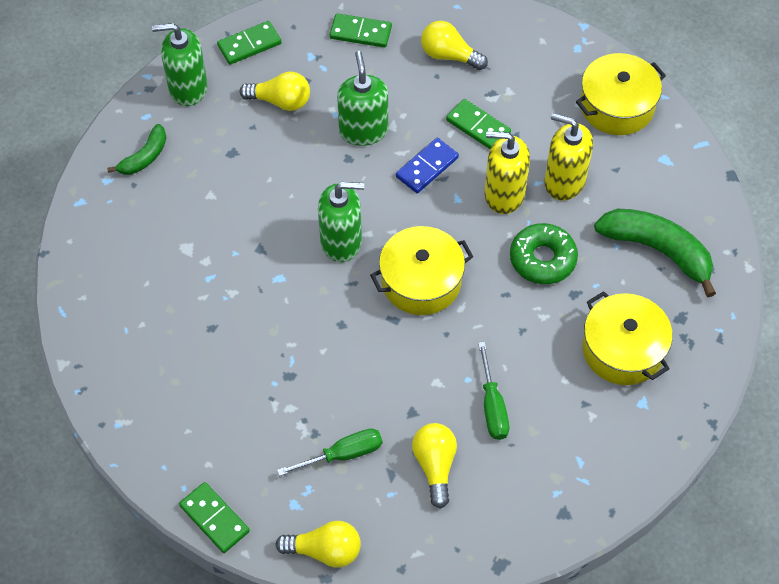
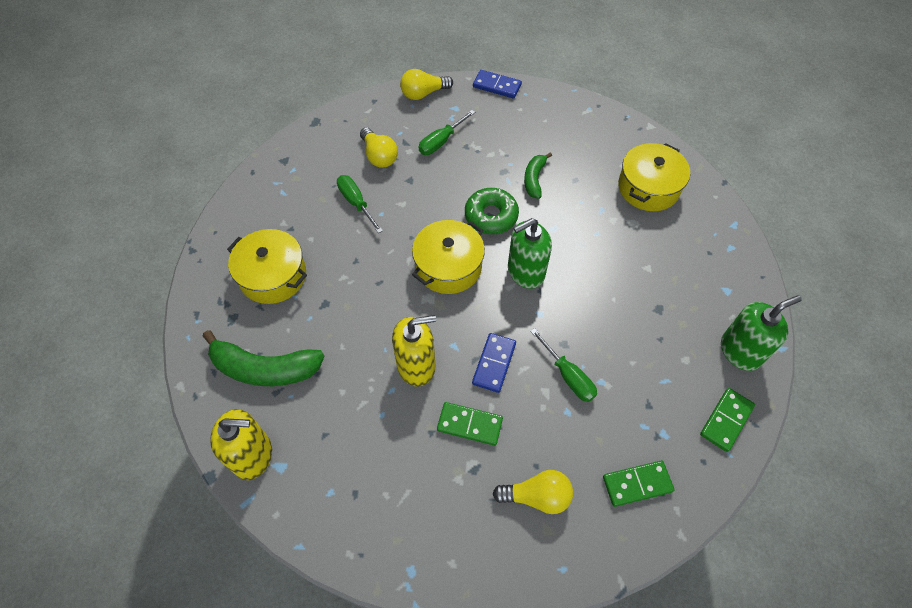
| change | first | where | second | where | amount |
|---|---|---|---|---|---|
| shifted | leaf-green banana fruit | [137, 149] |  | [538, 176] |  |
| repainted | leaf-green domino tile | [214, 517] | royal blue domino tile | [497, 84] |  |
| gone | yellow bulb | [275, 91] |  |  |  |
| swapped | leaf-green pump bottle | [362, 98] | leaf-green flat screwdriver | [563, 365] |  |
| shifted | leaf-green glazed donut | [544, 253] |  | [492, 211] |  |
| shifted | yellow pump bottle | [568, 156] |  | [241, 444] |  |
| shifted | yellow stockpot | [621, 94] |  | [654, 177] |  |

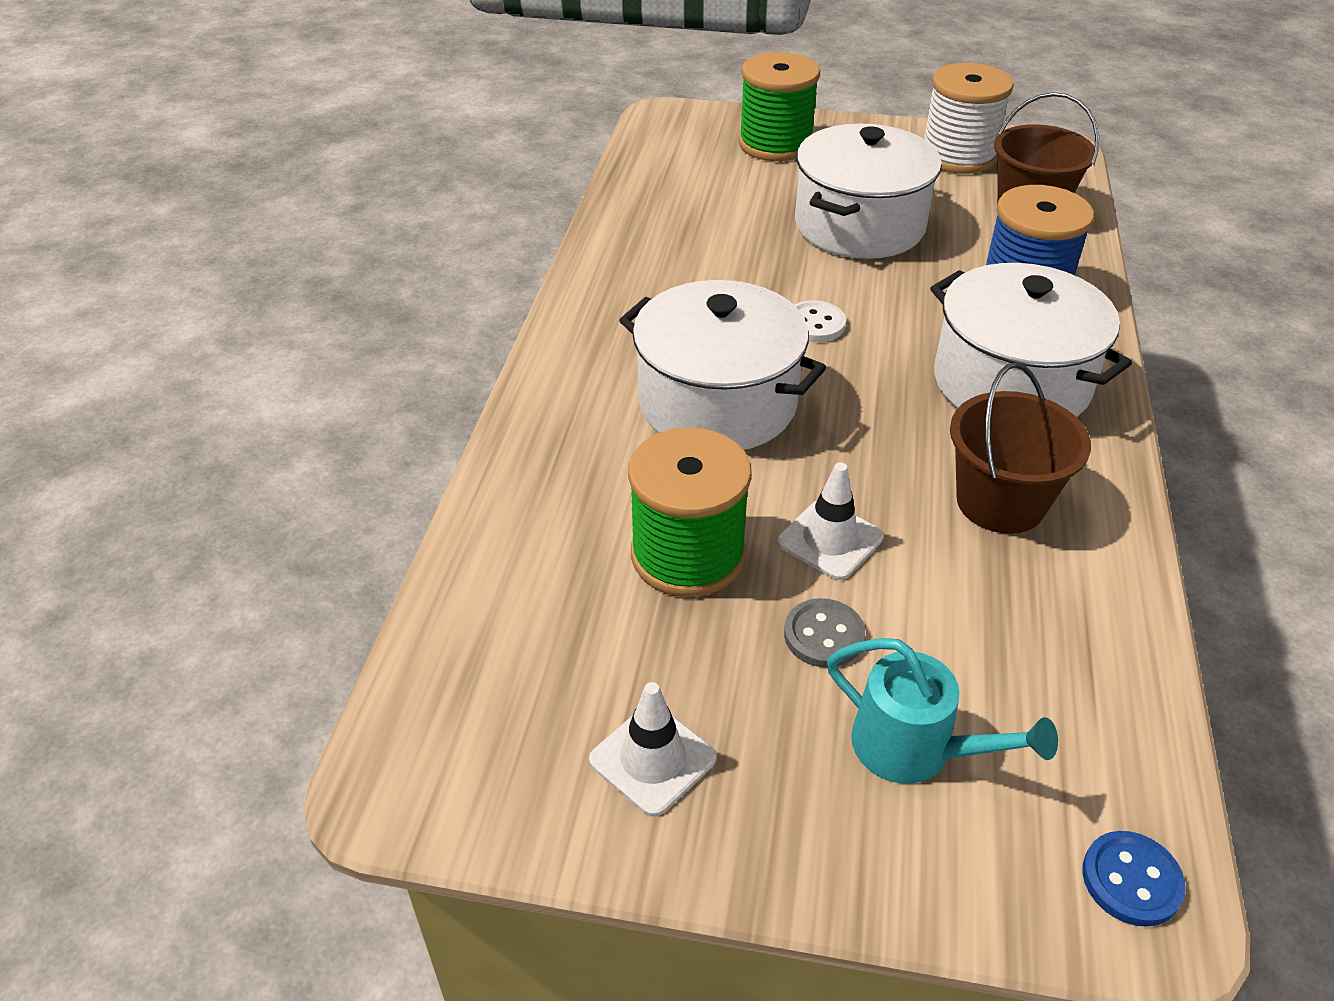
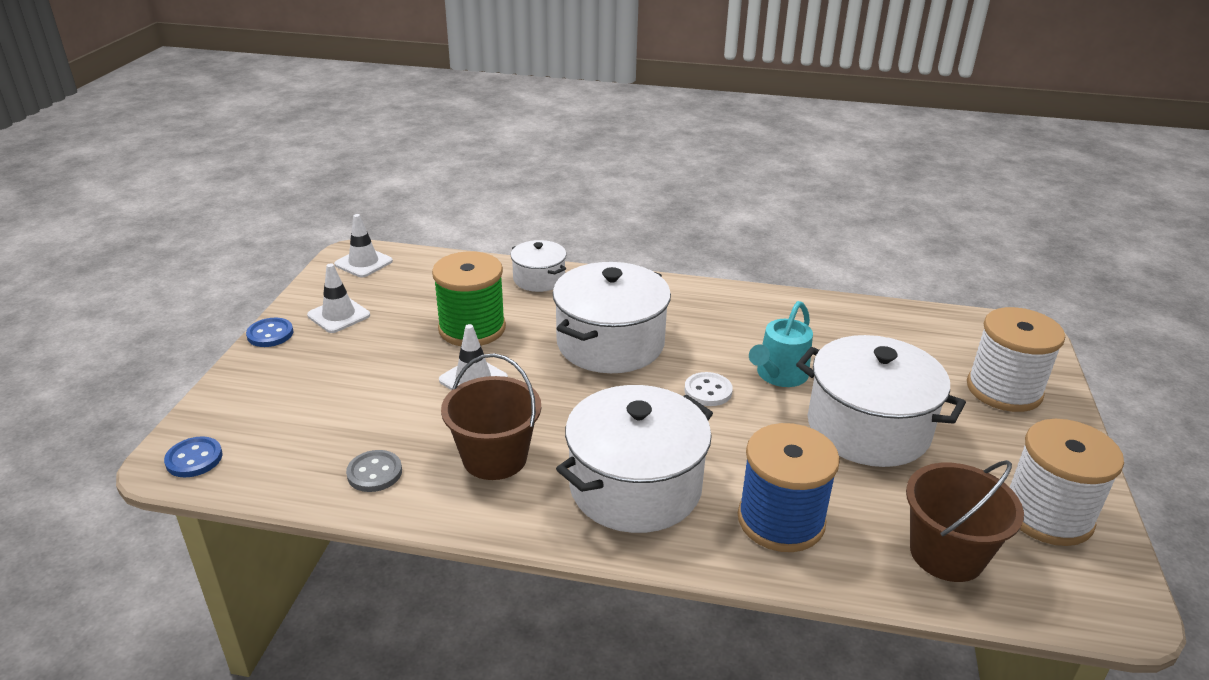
| change | first | where | second | where | amount |
|---|---|---|---|---|---|
| repainted | leaf-green bobbin | [779, 106] | white bobbin | [1016, 359] |  |
| shifted | ash-grey button | [824, 633] |  | [374, 471] |  |
| shifted | turquoise watering can | [942, 711] |  | [781, 344] |  |
| new |  |  | royal blue button | [269, 332] |  |
| new |  |  | white road cone | [363, 245] |  |
| new |  |  | white stockpot | [538, 266] |  |

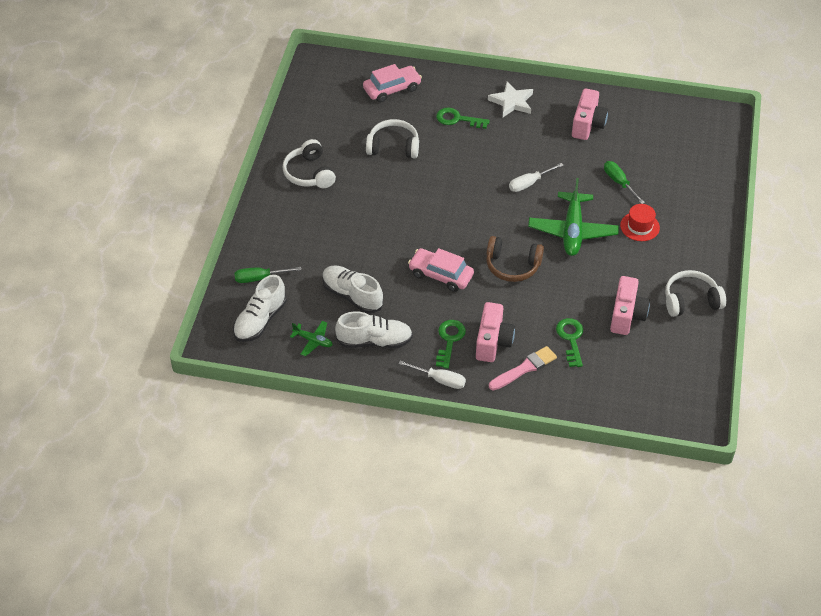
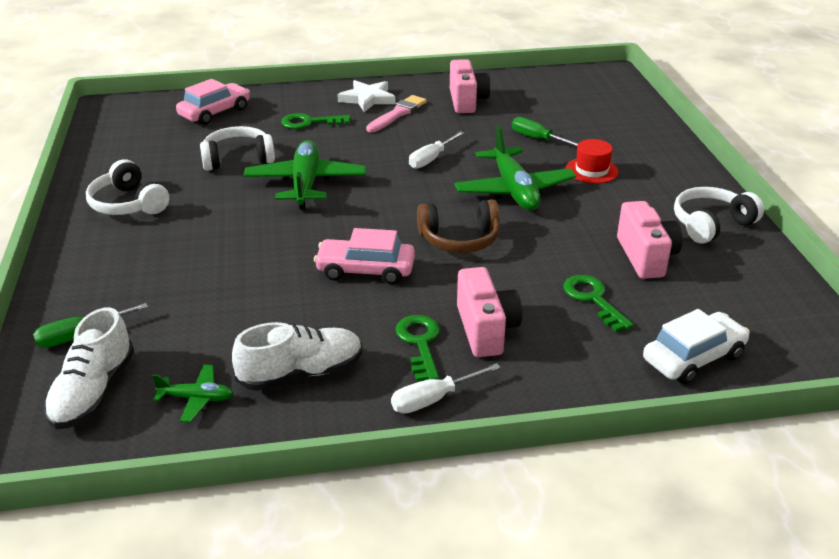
| change | first | where | second | where | amount |
|---|---|---|---|---|---|
| gone | white sneaker | [352, 289] |  |  |  |
| rotated | white flat screwdriver | [432, 375] |  | [446, 388] | 150 degrees clockwise |
| shifted | rose-pink brush | [523, 368] |  | [396, 113] |  |
| new |  |  | leaf-green plane | [304, 174] |  |
| new |  |  | white automobile | [696, 346] |  |

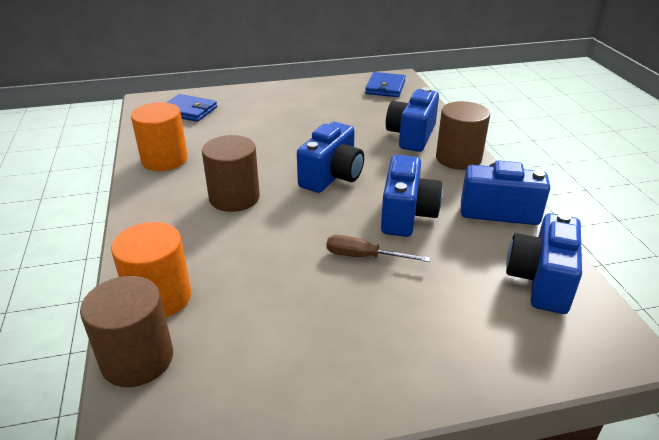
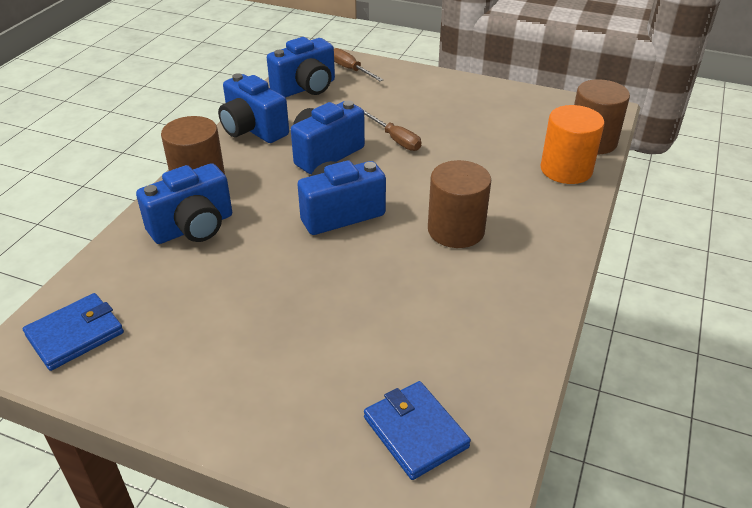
| change | first | where | second | where | amount |
|---|---|---|---|---|---|
| gone | orange-coloured cylinder shape | [159, 136] |  |  |  |
| new |  |  | dark brown flat screwdriver | [359, 64] |  |

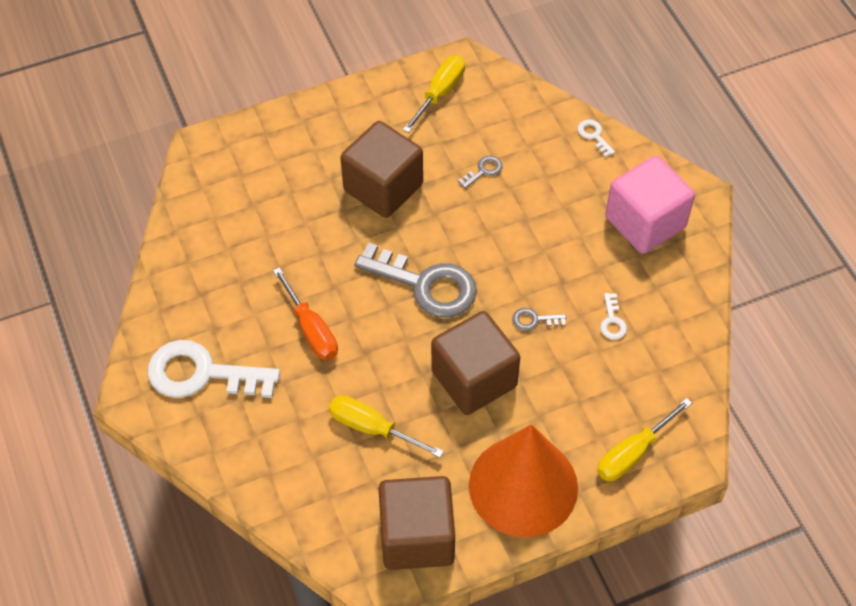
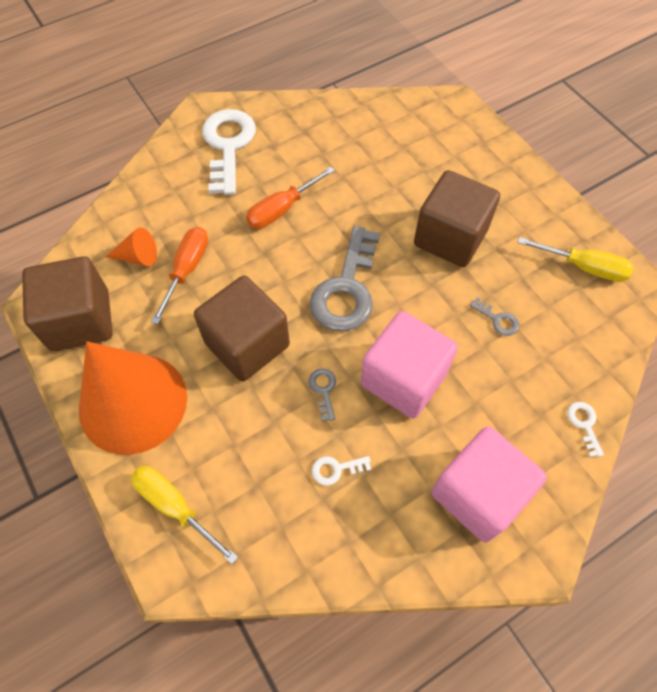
| change | first | where | second | where | amount |
|---|---|---|---|---|---|
| repainted | yellow flat screwdriver | [386, 426] | orange-coloured flat screwdriver | [179, 275] |  |
| rotated | white latchkey | [596, 138] |  | [585, 429] | 60 degrees counterclockwise |
| new |  |  | orange-coloured cone | [131, 246] |  |
| new |  |  | rose-pink cube | [409, 364] |  |

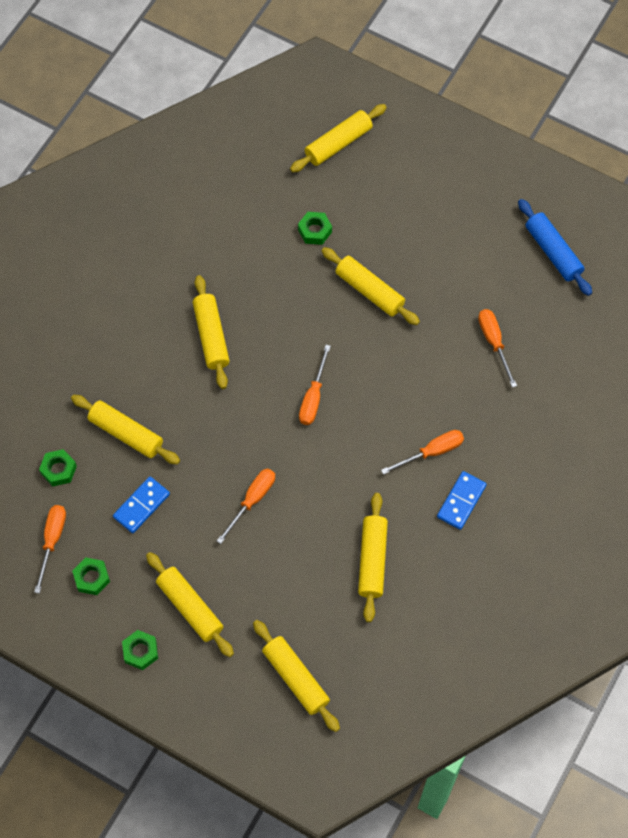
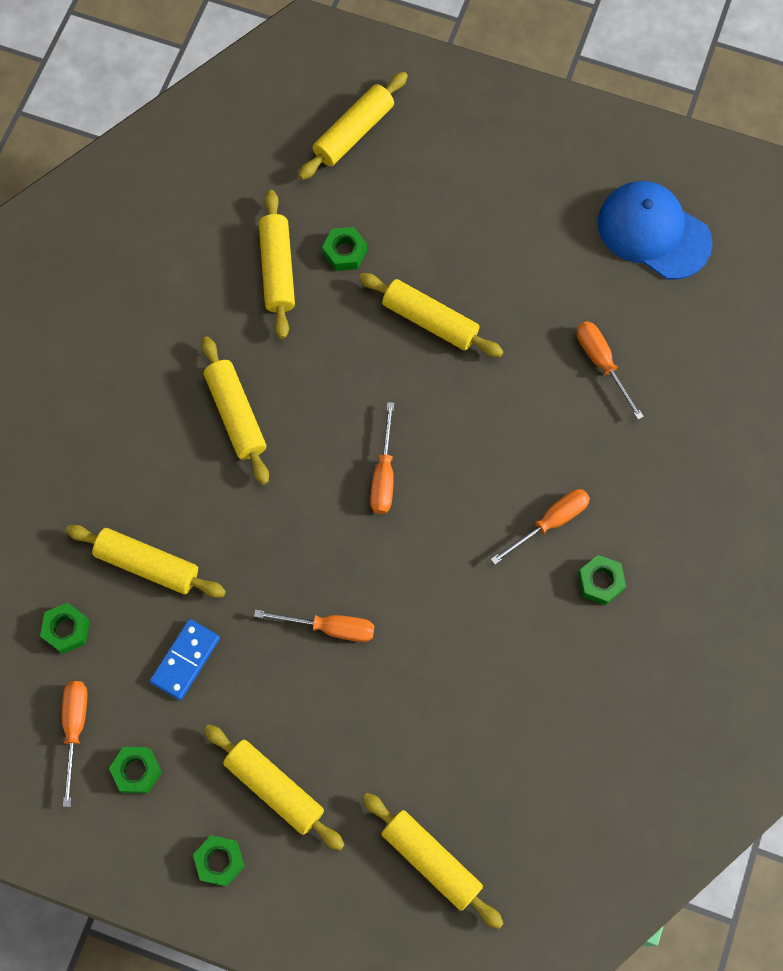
| change | first | where | second | where | amount |
|---|---|---|---|---|---|
| rotated | orange-coloured flat screwdriver | [246, 506] |  | [314, 626] | 75 degrees clockwise |
| shifted | yellow pastry roller | [373, 557] |  | [277, 264] |  |
| swapped | royal blue domino tile | [462, 500] | leaf-green hexagon nut | [602, 580] |  |
| swapped | royal blue pastry roller | [555, 247] | royal blue cap | [655, 230] |  |

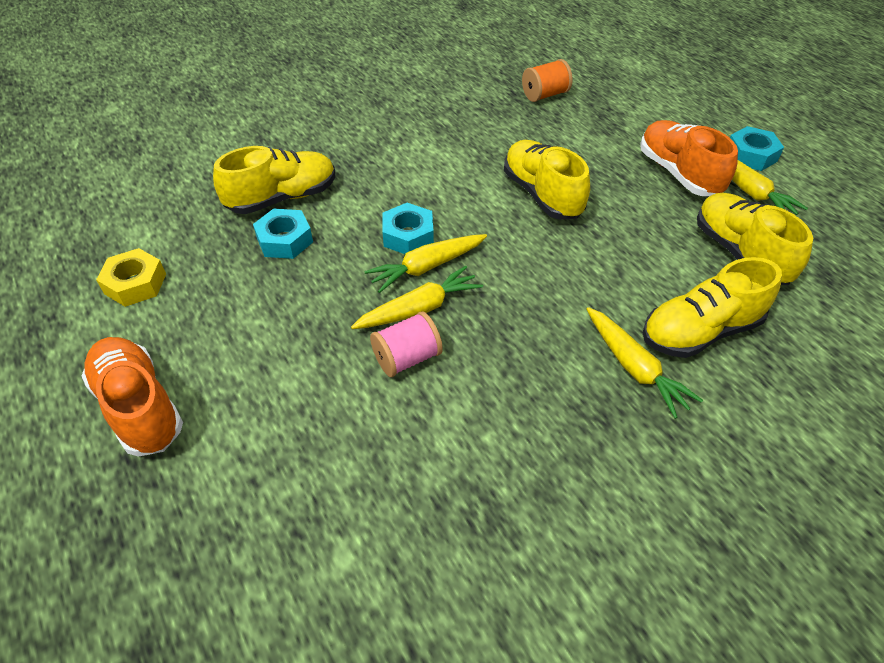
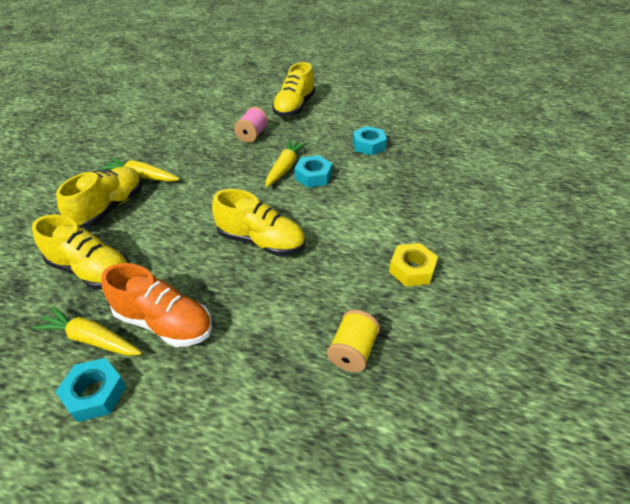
| change | first | where | second | where | amount |
|---|---|---|---|---|---|
| gone | orange-coloured sneaker | [132, 397] |  |  |  |
| shifted | yellow hexagon nut | [131, 277] |  | [413, 265] |  |
| shifted | yellow sneaker | [274, 180] |  | [293, 89] |  |
| gone | yellow root vegetable | [417, 297] |  |  |  |
| repainted | orange-coloured bobbin | [547, 80] | yellow bobbin | [353, 341] |  |

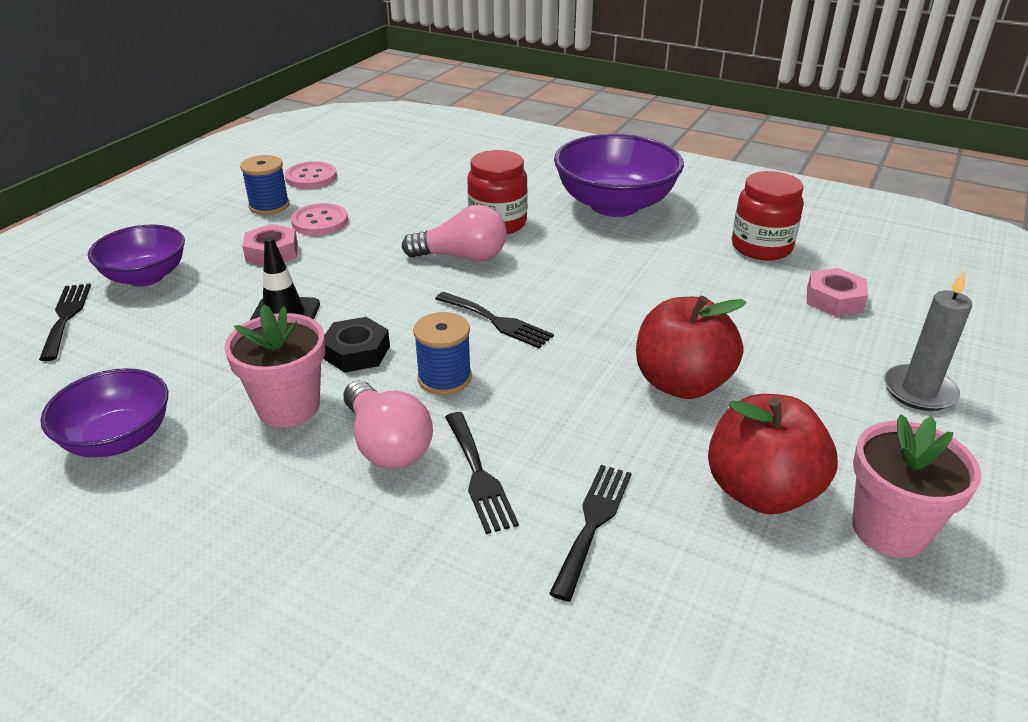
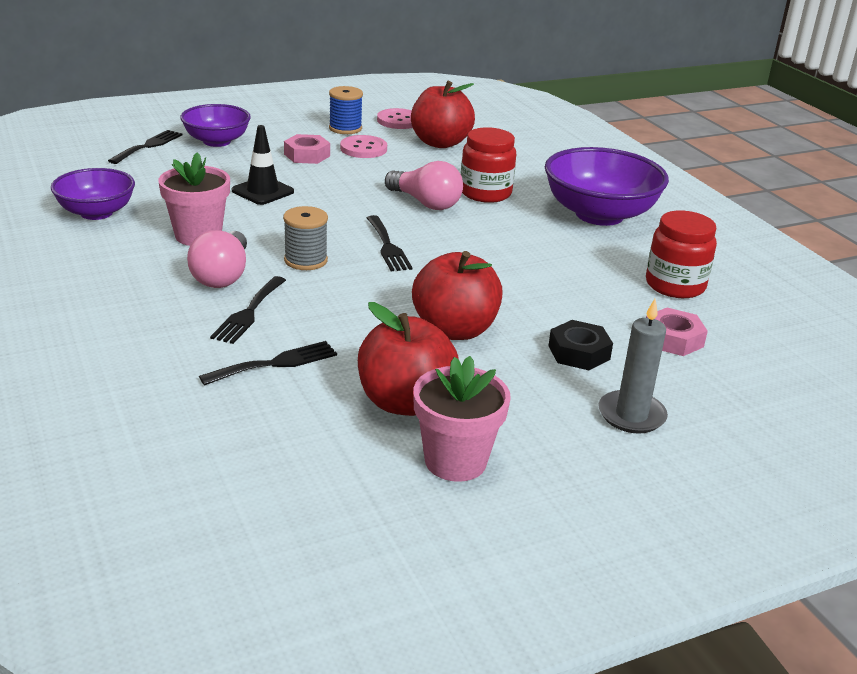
| change | first | where | second | where | amount |
|---|---|---|---|---|---|
| shifted | jet-black hexagon nut | [356, 345] |  | [580, 345] |  |
| repainted | royal blue bobbin | [442, 353] | ash-grey bobbin | [305, 238] |  |
| new |  |  | red toy apple | [443, 114] |  |

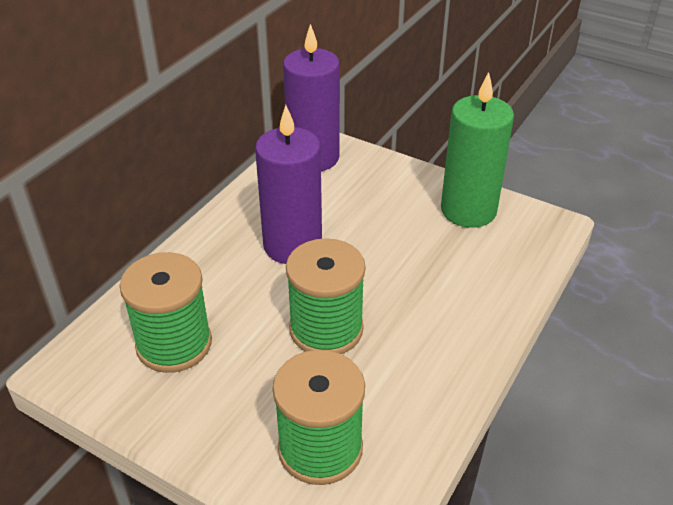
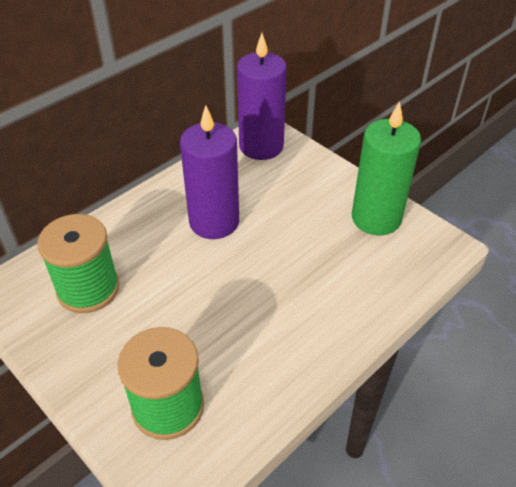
| change | first | where | second | where | amount |
|---|---|---|---|---|---|
| gone | leaf-green bobbin | [326, 296] |  |  |  |

